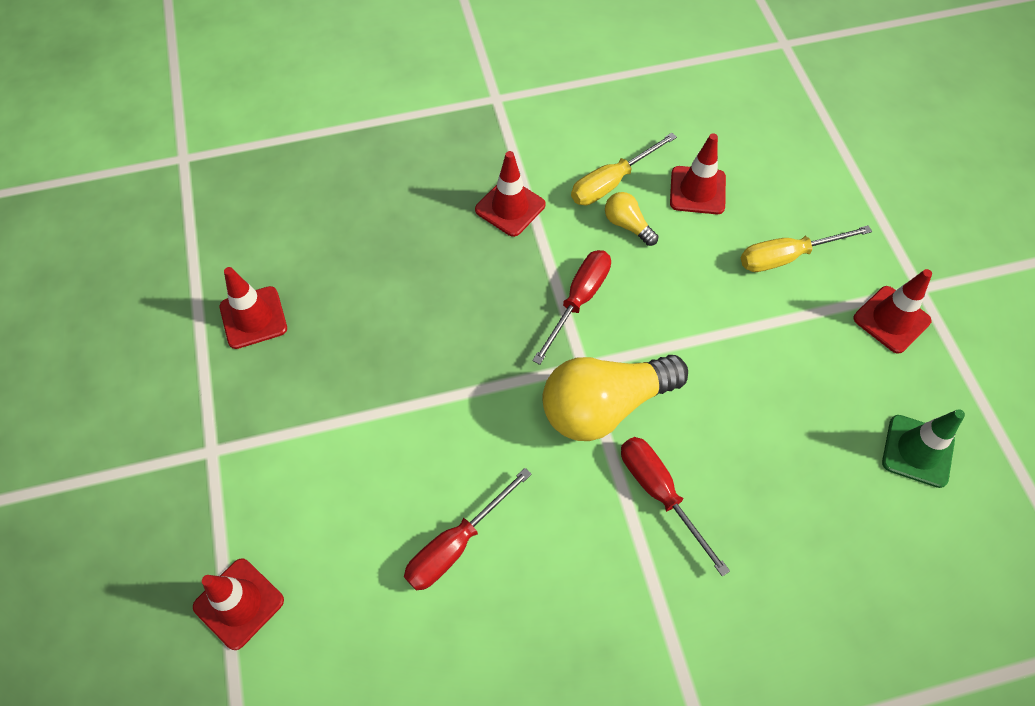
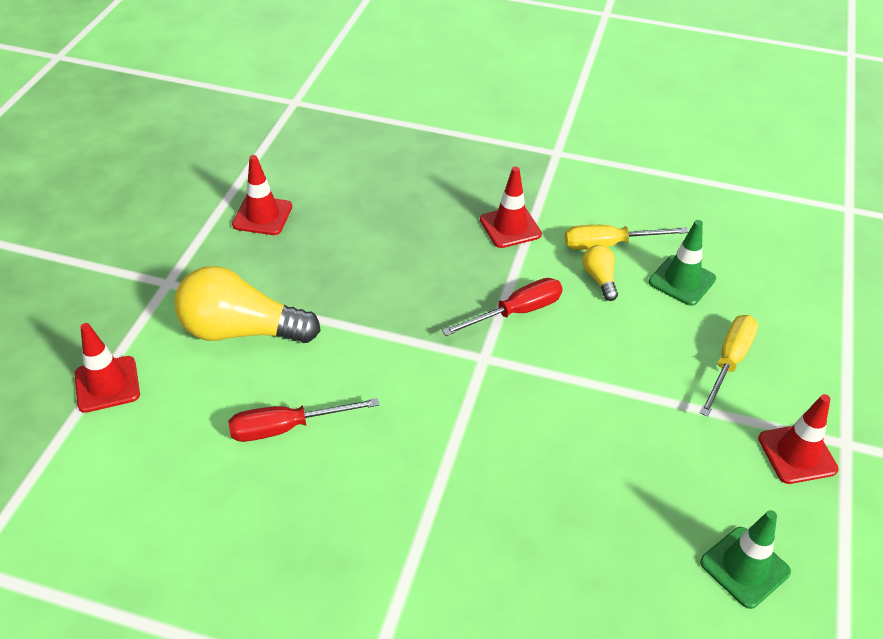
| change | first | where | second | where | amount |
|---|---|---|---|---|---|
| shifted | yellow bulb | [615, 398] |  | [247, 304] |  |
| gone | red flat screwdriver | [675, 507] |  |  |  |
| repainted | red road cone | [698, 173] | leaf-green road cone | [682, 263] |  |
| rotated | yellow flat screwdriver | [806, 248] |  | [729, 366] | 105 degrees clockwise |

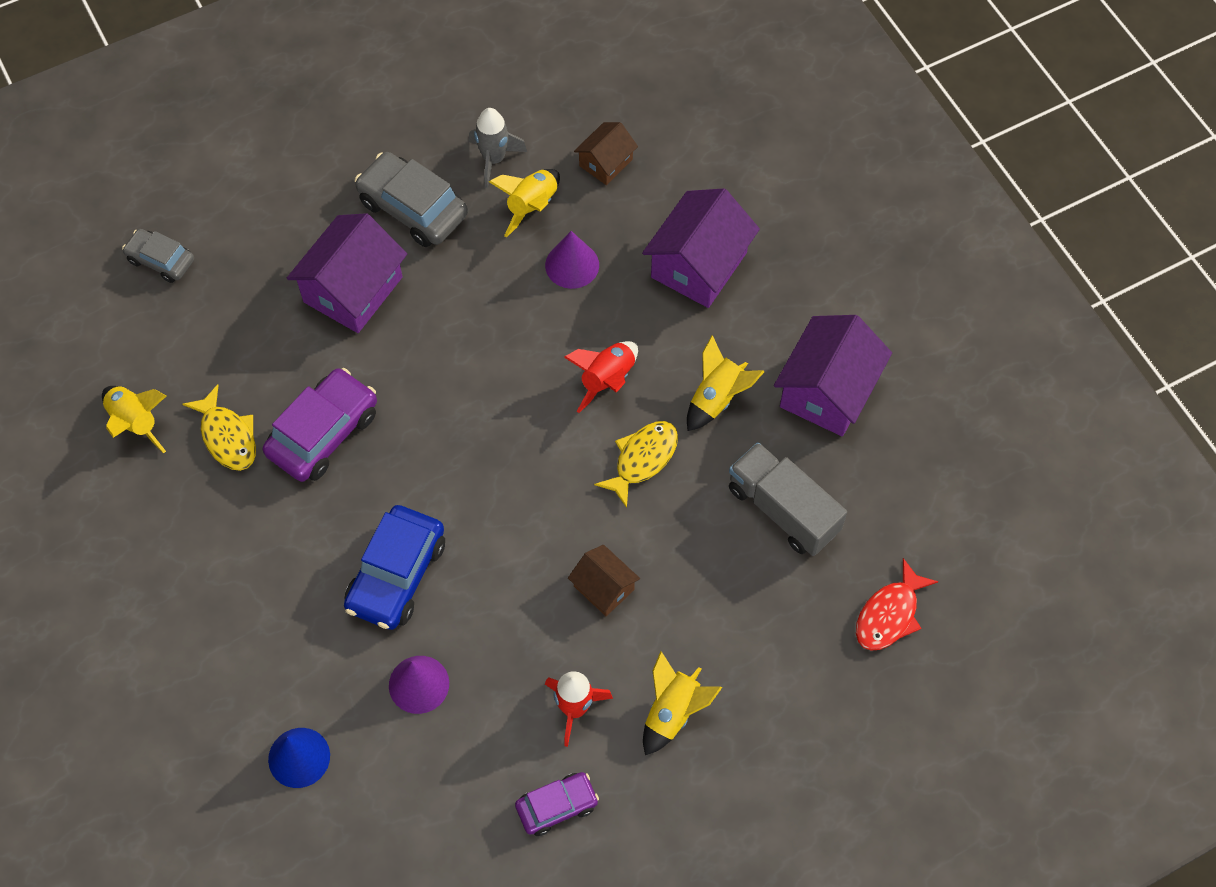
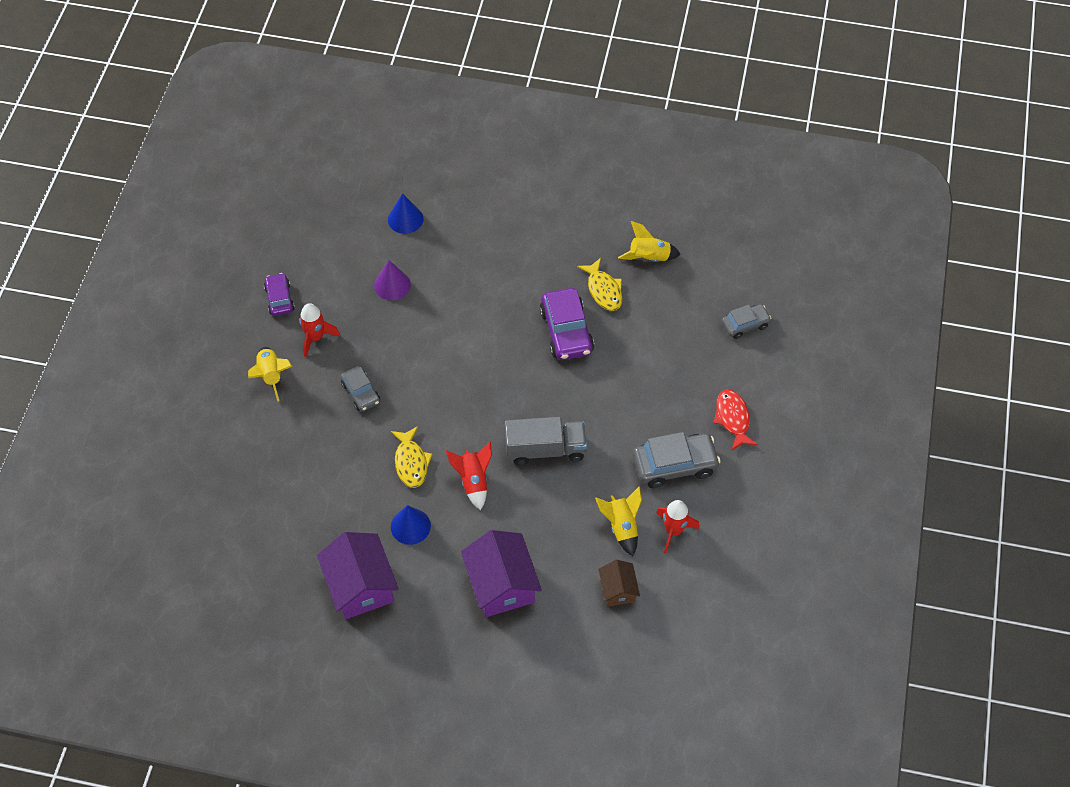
| change | first | where | second | where | amount |
|---|---|---|---|---|---|
| rotated | yellow fish | [219, 427] |  | [600, 284] | 120 degrees counterclockwise |
| gone | purple cottage | [347, 273] |  |  |  |
| gone | royal blue automobile | [394, 567] |  |  |  |
| repainted | ash-grey spaceship | [498, 148] | red spaceship | [678, 526] |  |
| rotated | purple automobile | [557, 804] |  | [279, 294] | 150 degrees clockwise |
| gone | purple cone | [572, 260] |  |  |  |
| swapped | dark brown cottage | [604, 580] | ash-grey automobile | [360, 388] |  |
| swapped | yellow spaceship | [726, 383] | royal blue cone | [411, 525] |  |
| shifted | ash-grey toy truck | [788, 499] |  | [546, 441] |  |
| shifted | red fish | [897, 604] |  | [735, 420] |  |

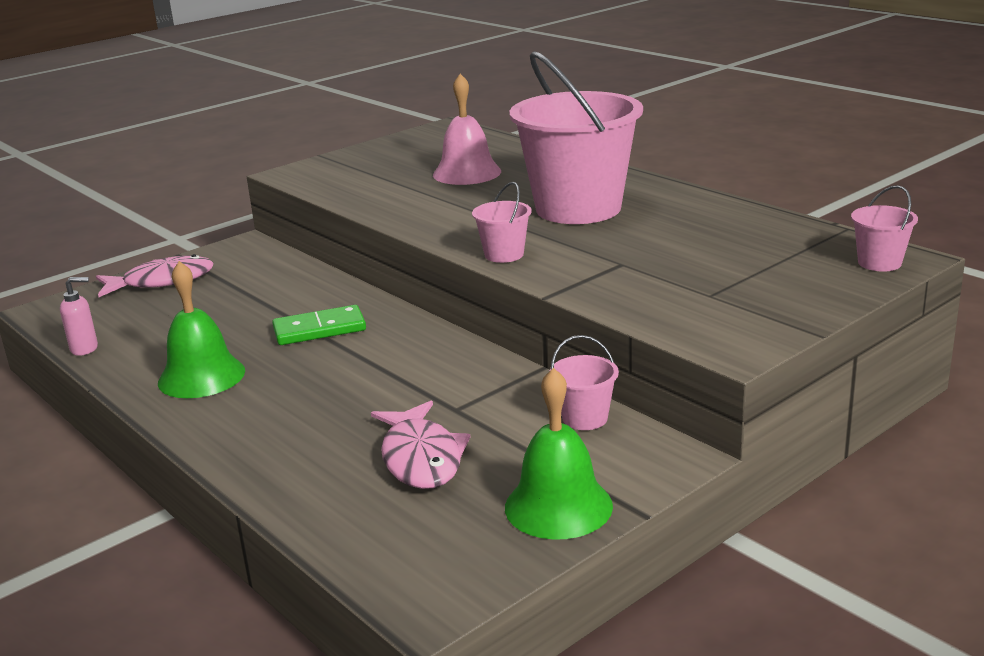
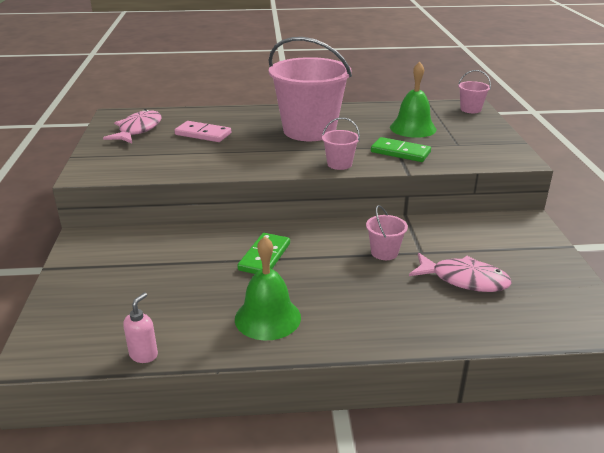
| change | first | where | second | where | amount |
|---|---|---|---|---|---|
| shifted | rose-pink fish | [155, 275] |  | [132, 126] |  |
| swapped | rose-pink hand bell | [467, 129] | rose-pink domino tile | [202, 131] |  |
| shifted | leaf-green hand bell | [559, 454] |  | [413, 100] |  |
| shifted | rose-pink sand bucket | [584, 382] |  | [387, 232] |  |
| new |  |  | leaf-green domino tile | [401, 149] |  |

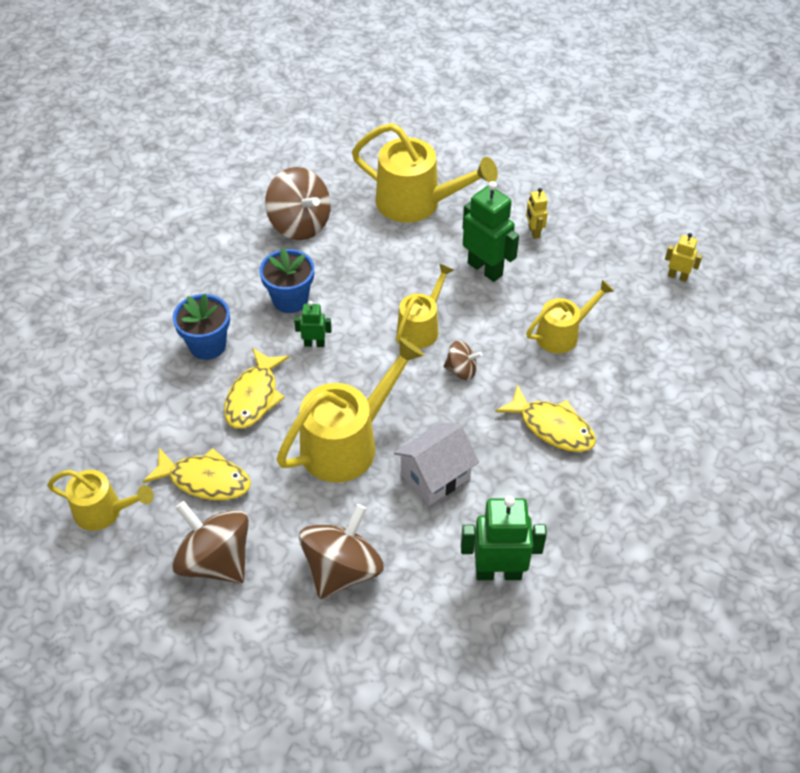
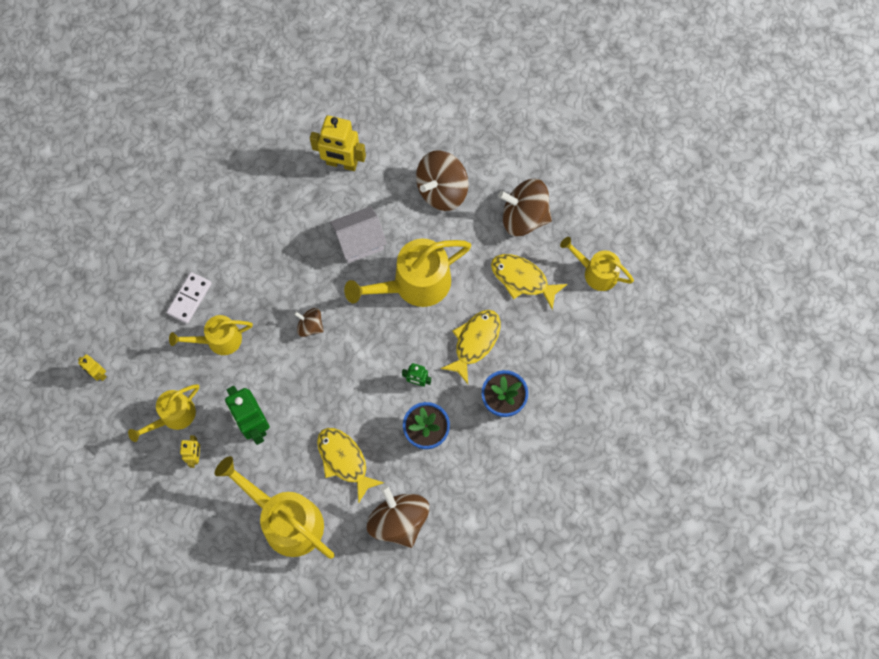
| change | first | where | second | where | amount |
|---|---|---|---|---|---|
| rotated | dark brown spinning top | [210, 542] |  | [525, 207] | 135 degrees clockwise |
| shifted | yellow watering can | [424, 306] |  | [163, 413] |  |
| repainted | leaf-green robot | [504, 538] | yellow robot | [338, 143] |  |
| shifted | yellow fish | [545, 418] |  | [350, 465] |  |
| new |  |  | white domino tile | [189, 298] |  |

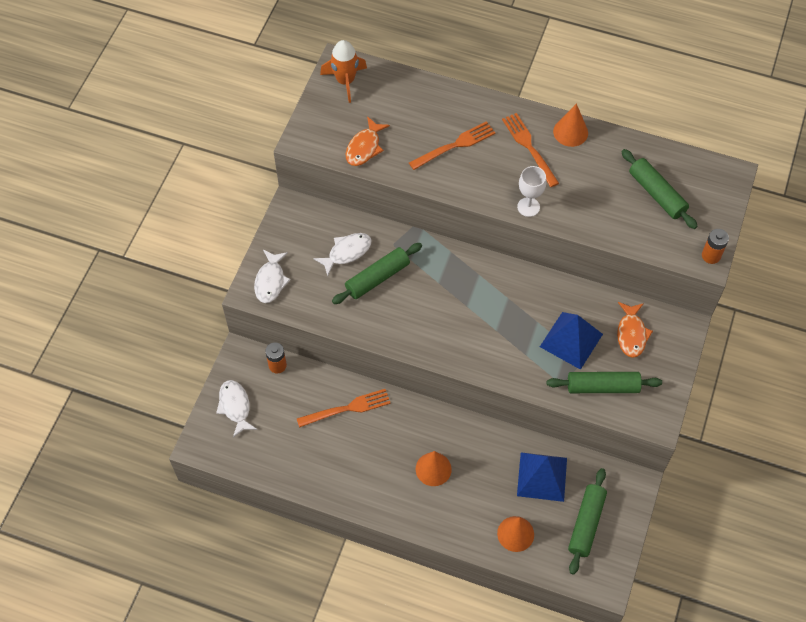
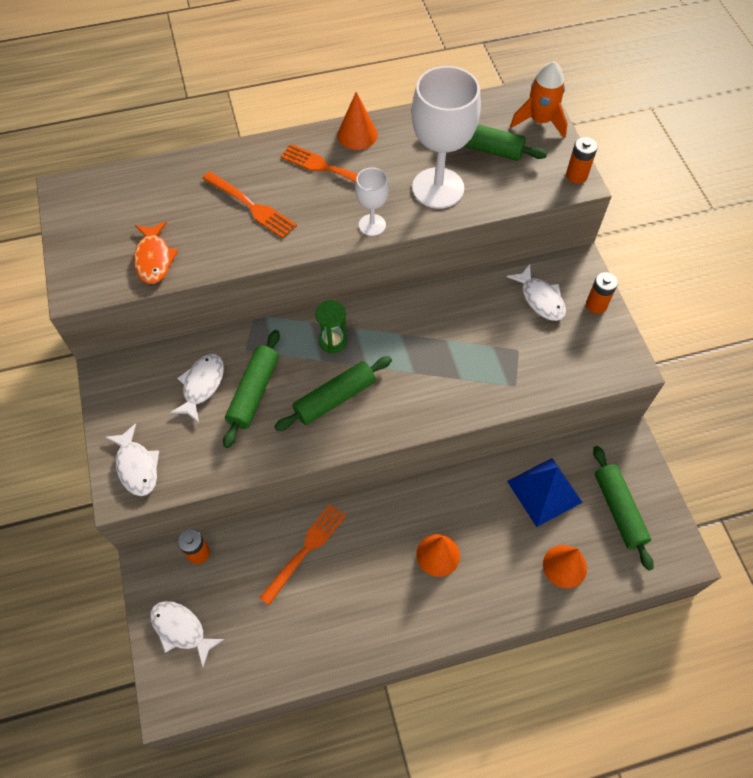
| change | first | where | second | where | amount |
|---|---|---|---|---|---|
| shifted | orange-coloured spaceship | [343, 71] |  | [539, 99] |  |
| rotated | orange-coloured dinner fork | [452, 145] |  | [249, 204] | 105 degrees clockwise |
| gone | royal blue pyramid | [571, 341] |  |  |  |
| shifted | leaf-green pastry roller | [604, 382] |  | [333, 393] |  |
| repainted | orange-coloured fish | [635, 330] | white fish | [536, 292] |  |
| new |  |  | leaf-green sandglass | [331, 326] |  |
| new |  |  | white goblet | [446, 137] |  |
| new |  |  | orange-coloured AA battery | [602, 293] |  |

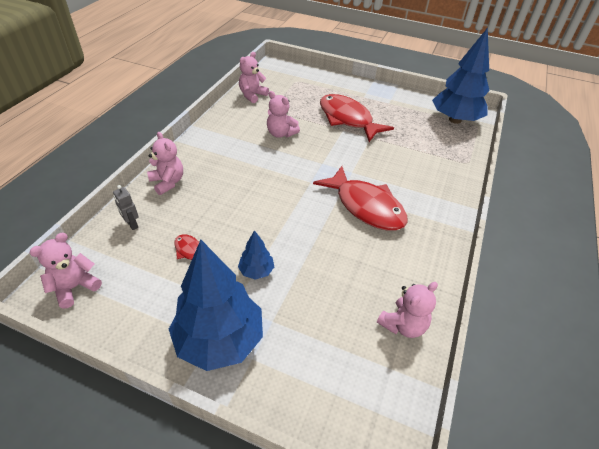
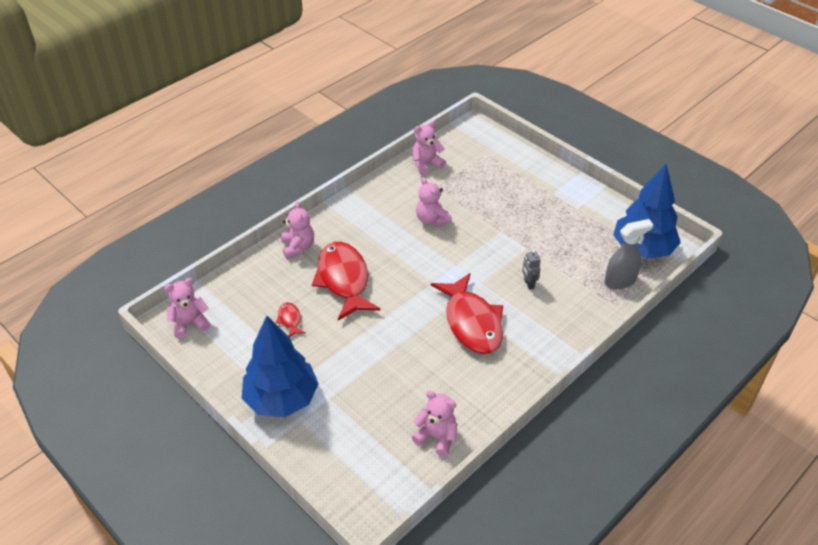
| change | first | where | second | where | amount |
|---|---|---|---|---|---|
| shifted | ash-grey robot | [126, 207] |  | [531, 270] |  |
| gone | royal blue tree | [256, 255] |  |  |  |
| shifted | red fish | [357, 118] |  | [346, 281] |  |
| rotated | rose-pink stuffed bear | [407, 310] |  | [434, 424] | 135 degrees counterclockwise |
| new |  |  | ash-grey spray bottle | [629, 254] |  |

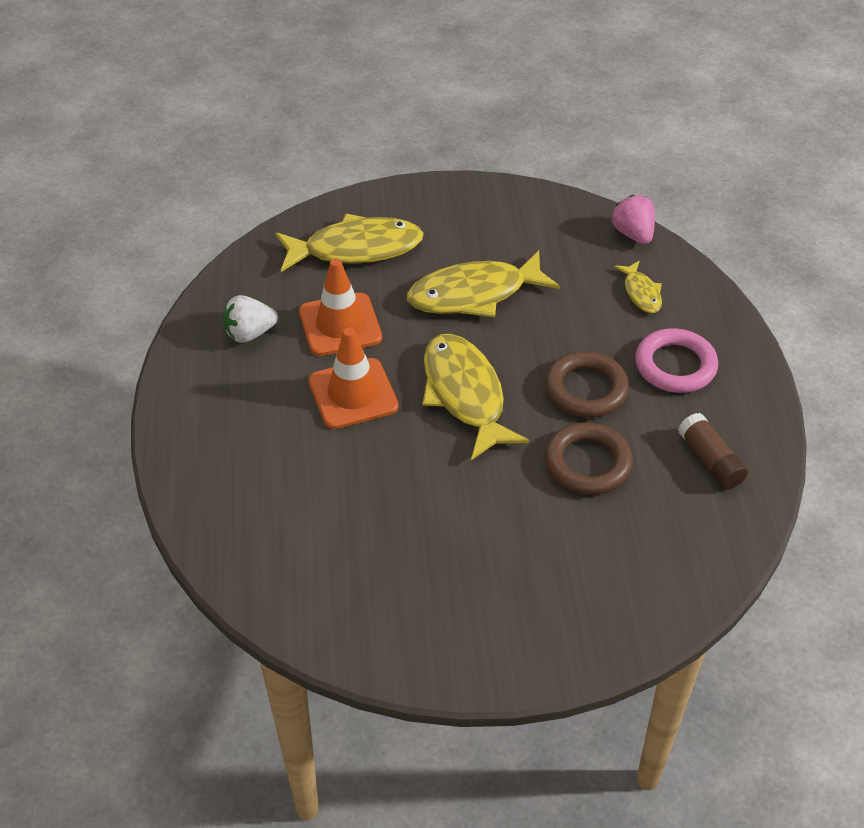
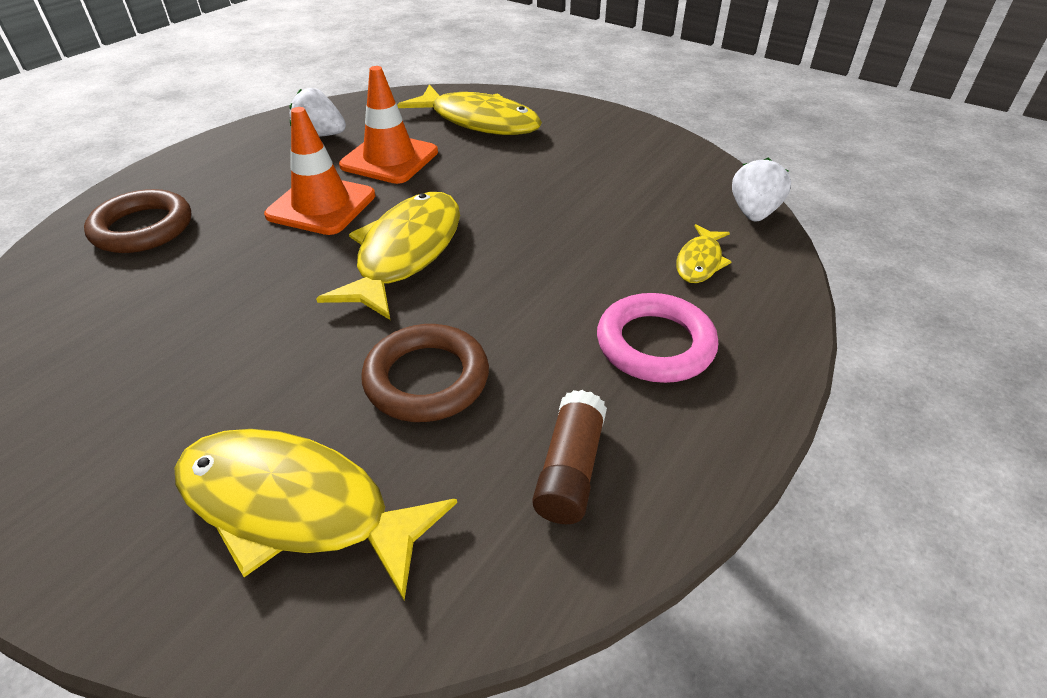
| change | first | where | second | where | amount |
|---|---|---|---|---|---|
| shifted | yellow fish | [483, 283] |  | [315, 514] |  |
| shifted | dark brown torus | [587, 384] |  | [137, 221] |  |
| repainted | rose-pink strawberry | [633, 219] | white strawberry | [761, 189] |  |

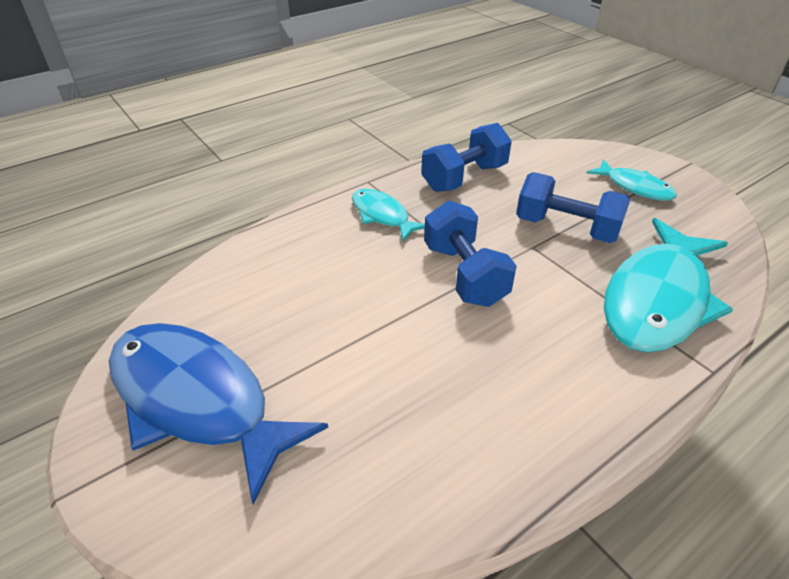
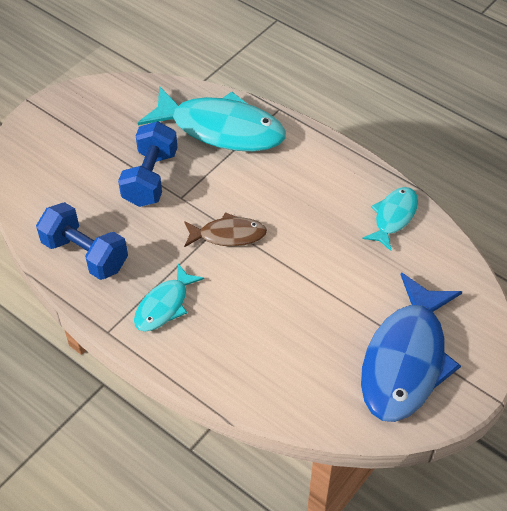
| change | first | where | second | where | amount |
|---|---|---|---|---|---|
| swapped | royal blue dumbbell | [470, 253] | dark brown fish | [225, 229] |  |
| shifted | turquoise fish | [632, 180] |  | [390, 219] |  |

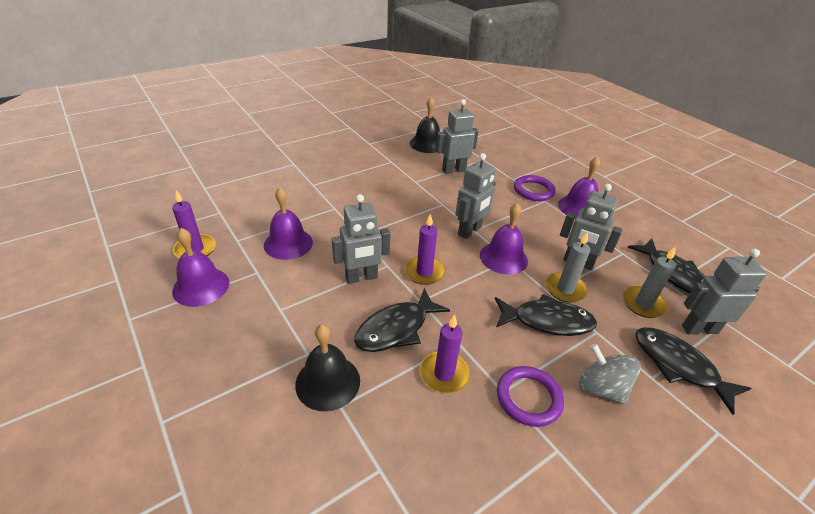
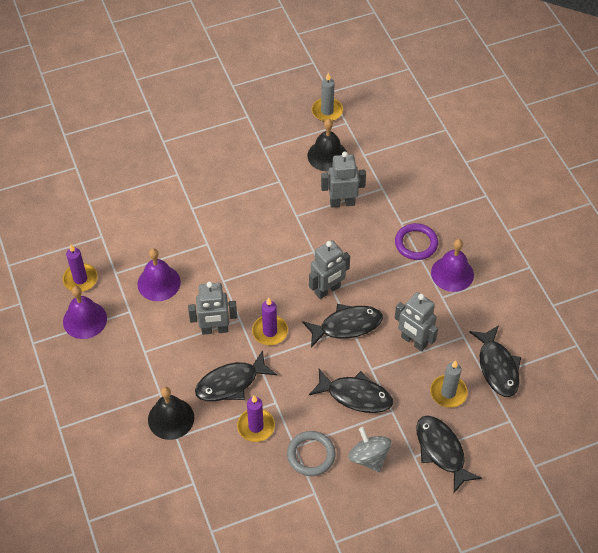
| change | first | where | second | where | amount |
|---|---|---|---|---|---|
| swapped | purple hand bell | [504, 239] | jet-black fish | [342, 325] |  |
| repainted | purple torus | [530, 396] | ash-grey torus | [311, 453] |  |
| shifted | ash-grey wax candle | [567, 267] |  | [327, 97] |  |
| gone | ash-grey robot | [724, 292] |  |  |  |

